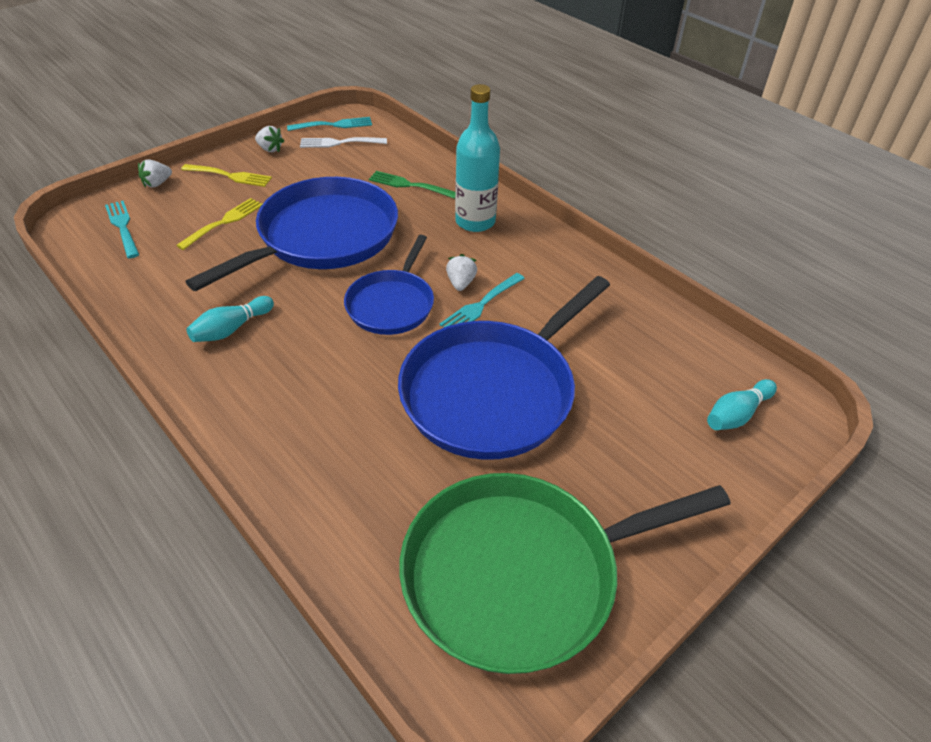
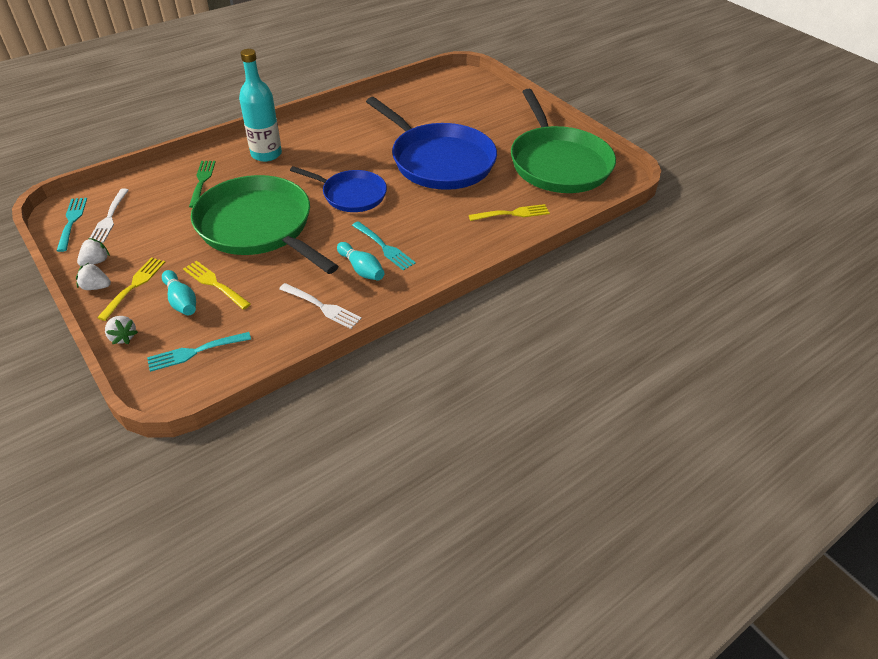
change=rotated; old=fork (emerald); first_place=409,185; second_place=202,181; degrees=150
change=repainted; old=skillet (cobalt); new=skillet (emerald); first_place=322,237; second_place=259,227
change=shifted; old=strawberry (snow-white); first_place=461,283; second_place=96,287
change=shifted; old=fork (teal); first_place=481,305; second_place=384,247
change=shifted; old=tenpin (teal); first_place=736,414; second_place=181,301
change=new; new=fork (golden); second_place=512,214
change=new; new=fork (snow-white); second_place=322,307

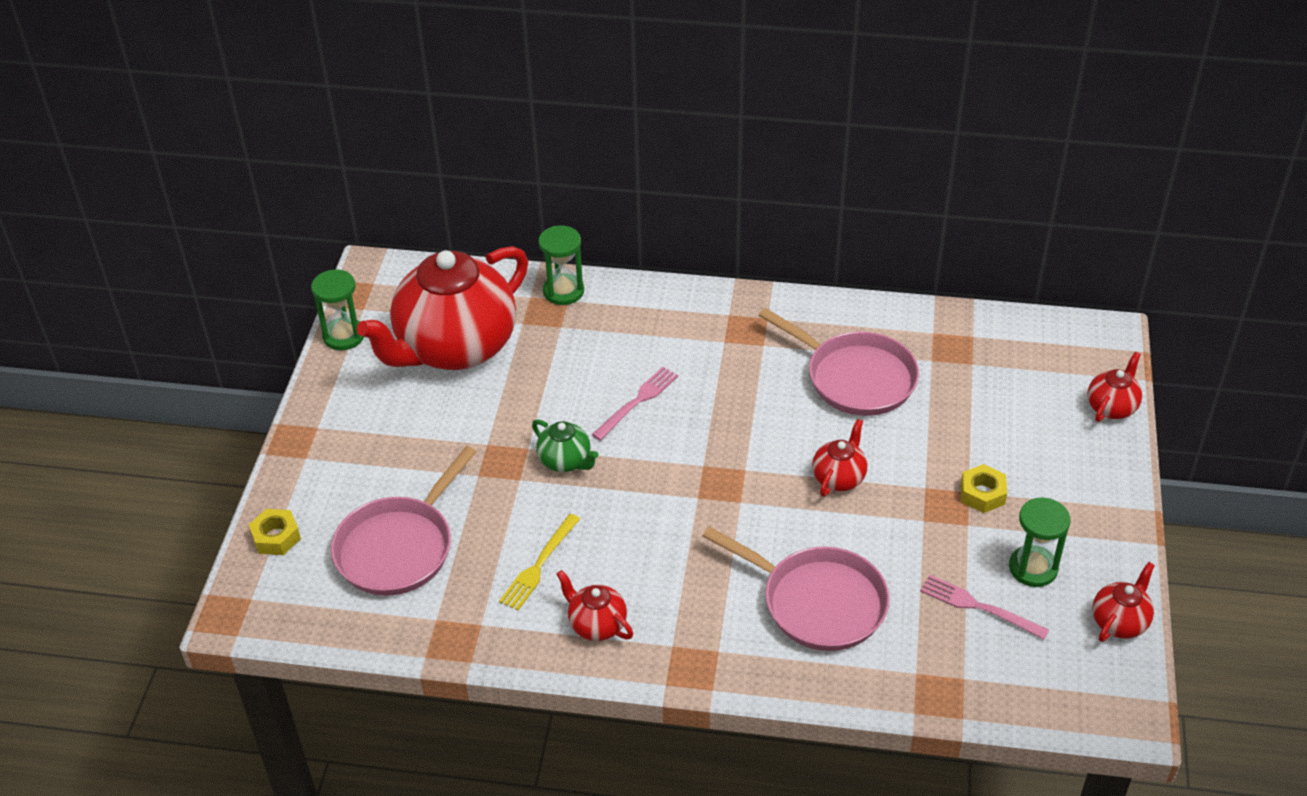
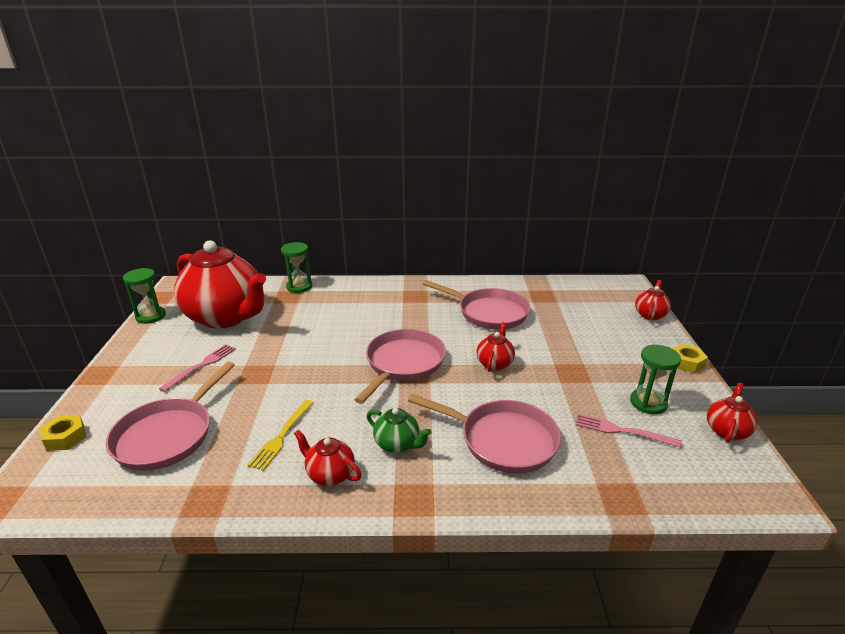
change=rotated; old=teapot (red); first_place=455,348; second_place=227,317; degrees=-90
change=shifted; old=fork (rosy); first_place=637,401; second_place=201,366
change=shifted; old=teapot (emerald); first_place=565,461; second_place=398,444
change=shifted; old=hexagon nut (golden); first_place=982,494; second_place=686,362
change=new; new=skillet (rosy); second_place=403,364

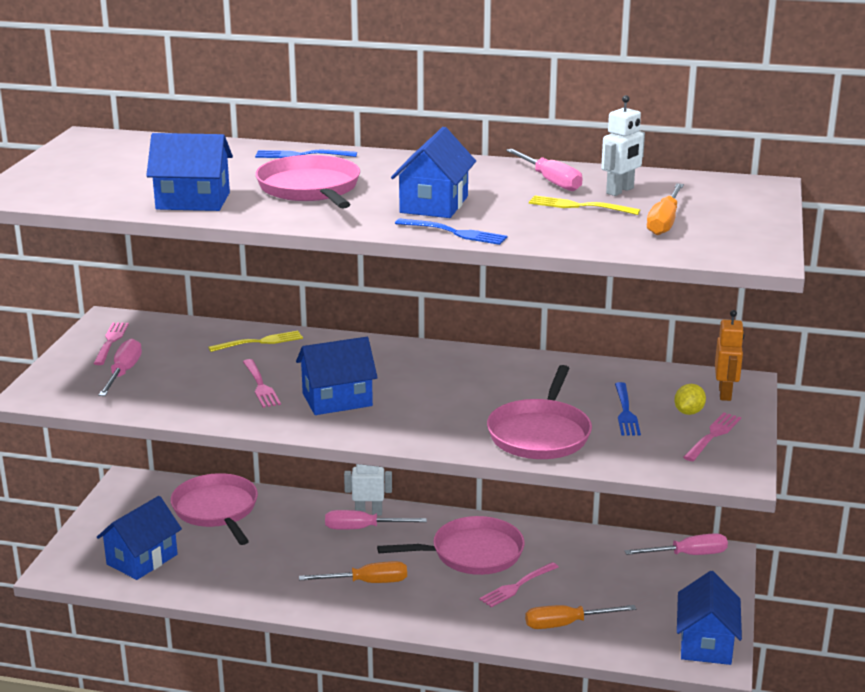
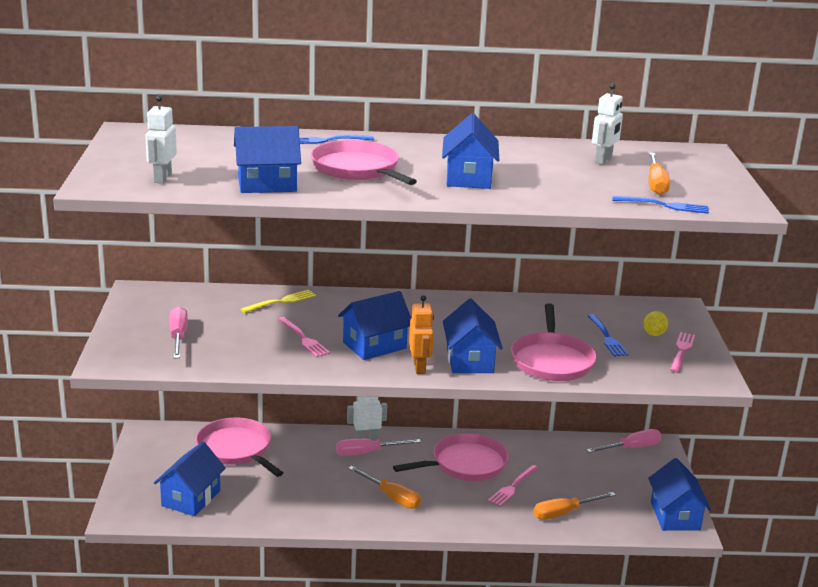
change=gone; old=screwdriver (rosy); first_place=550,181
change=gone; old=fork (golden); first_place=580,206
change=shifted; old=fork (cobalt); first_place=454,233; second_place=663,205
change=shifted; old=robot figure (orange); first_place=725,393; second_place=419,367
change=gone; old=fork (rosy); first_place=111,342
change=rotated; old=screwdriver (orange); first_place=367,582; second_place=391,497; degrees=60
change=new; new=robot figure (snow-white); second_place=162,178
change=new; new=house (cobalt); second_place=469,360

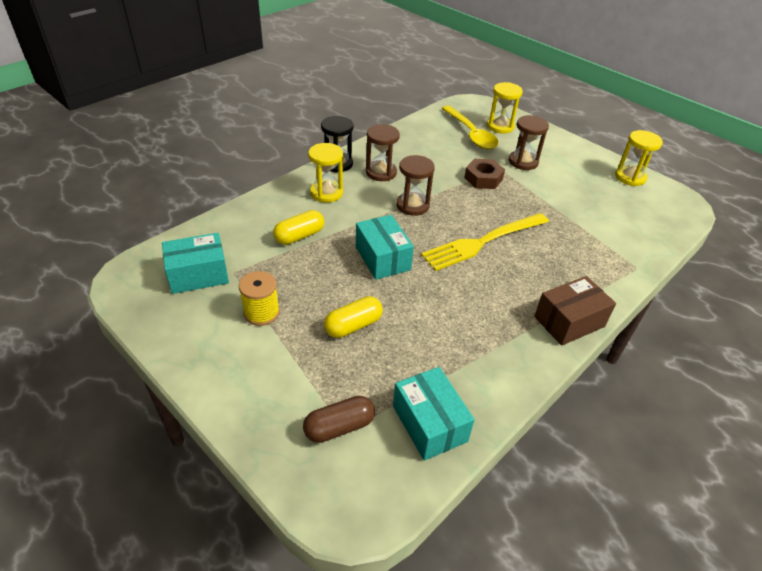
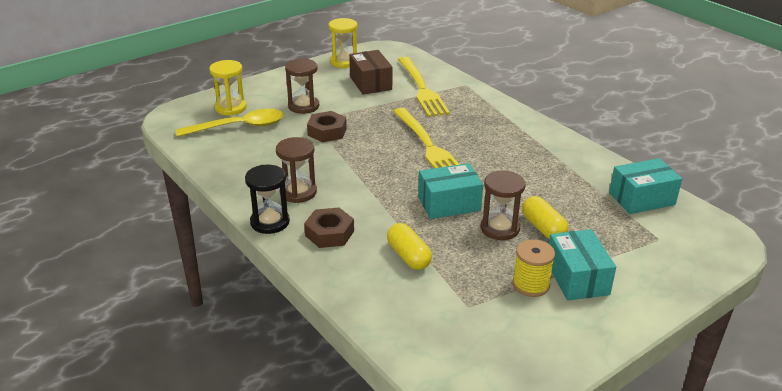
change=swapped; old=sand timer (golden); new=hexagon nut (dark brown); first_place=326,193; second_place=329,233
change=shifted; old=sand timer (dark brown); first_place=412,205; second_place=500,228
change=shifted; old=box (teal); first_place=198,275; second_place=577,278
change=shifted; old=box (dark brown); first_place=569,321; second_place=370,83
change=gone; old=pill shape (dark brown); first_place=339,427
change=new; new=fork (golden); second_place=422,89

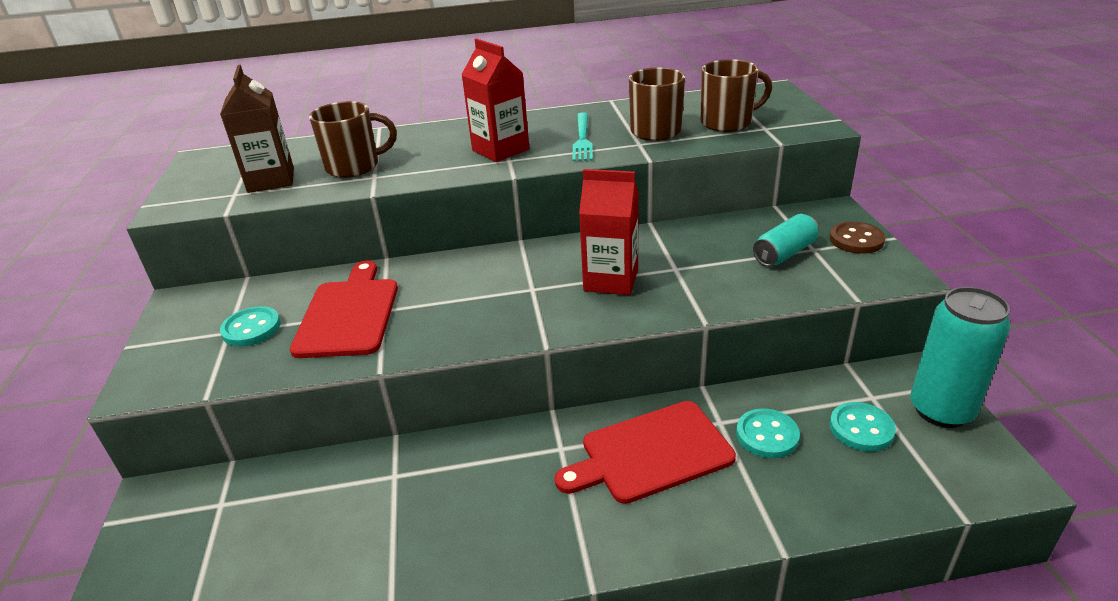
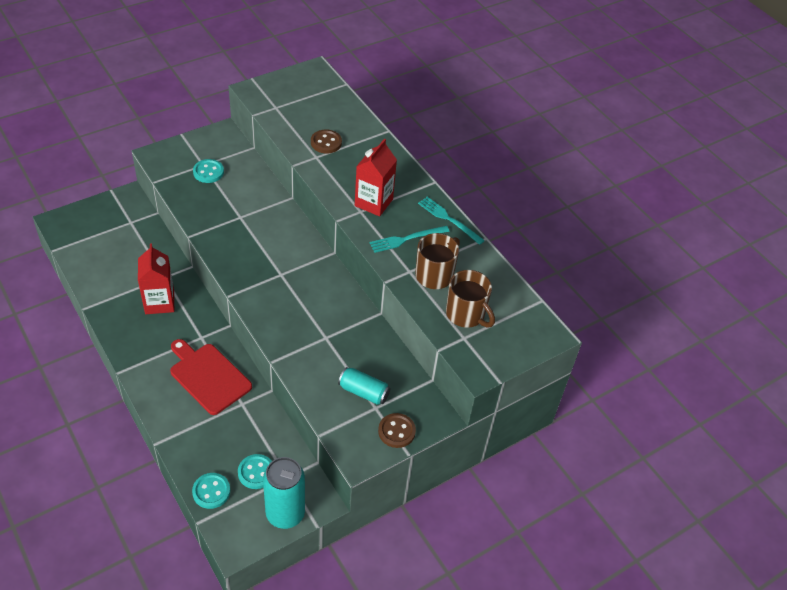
change=gone; old=juice carton (dark brown); first_place=271,180
change=swapped; old=mug (dark brown); new=sewing button (dark brown); first_place=354,167; second_place=326,143
change=shifted; old=juice carton (red); first_place=611,280; second_place=159,302
change=gone; old=bread board (red); first_place=348,314
change=shifted; old=sewing button (teal); first_place=767,435; second_place=211,491
change=new; new=fork (teal); second_place=449,219

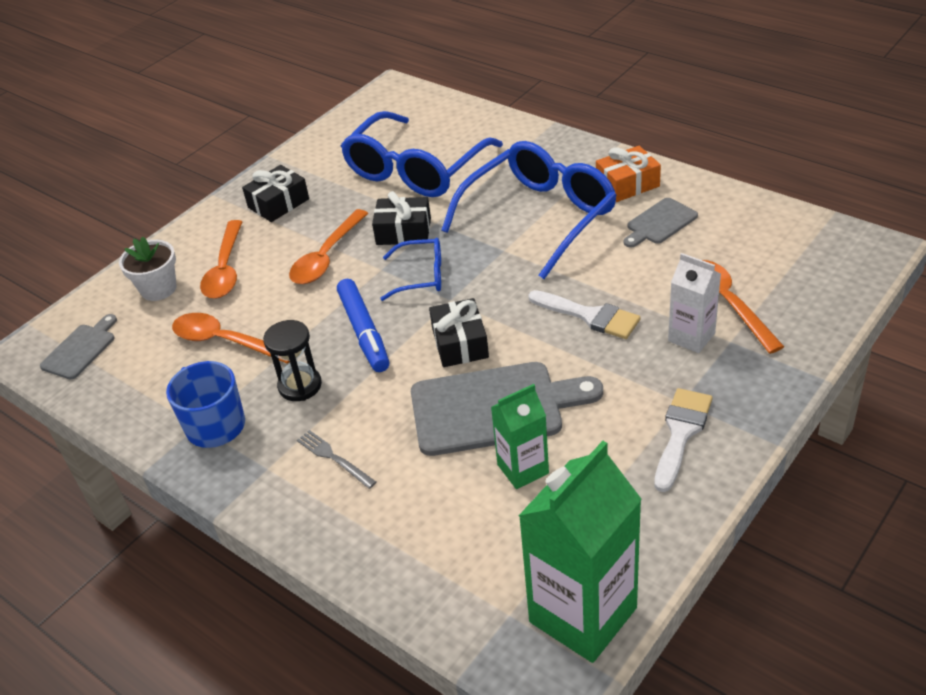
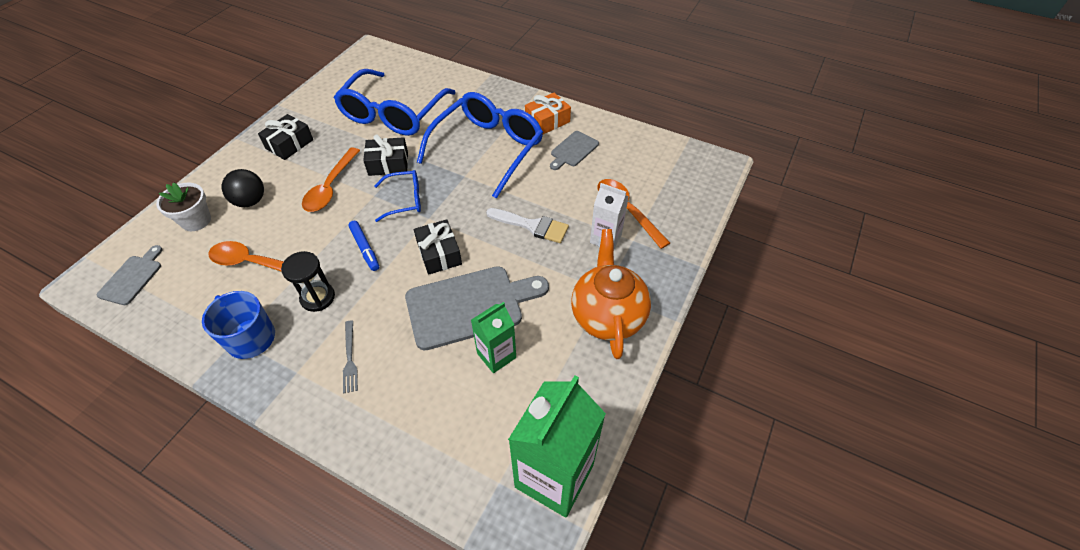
change=swapped; old=teaspoon (orange); new=sphere (ebony); first_place=225,269; second_place=250,201
change=scaled; old=marker pen (cobalt); first_place=364,332; second_place=365,248; factor=0.67
change=swapped; old=brush (snow-white); new=teapot (orange); first_place=681,433; second_place=607,316
change=rotated; old=fork (grey); first_place=334,458; second_place=350,358; degrees=-135

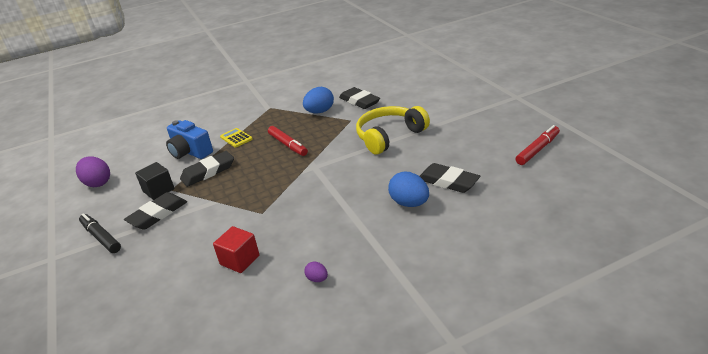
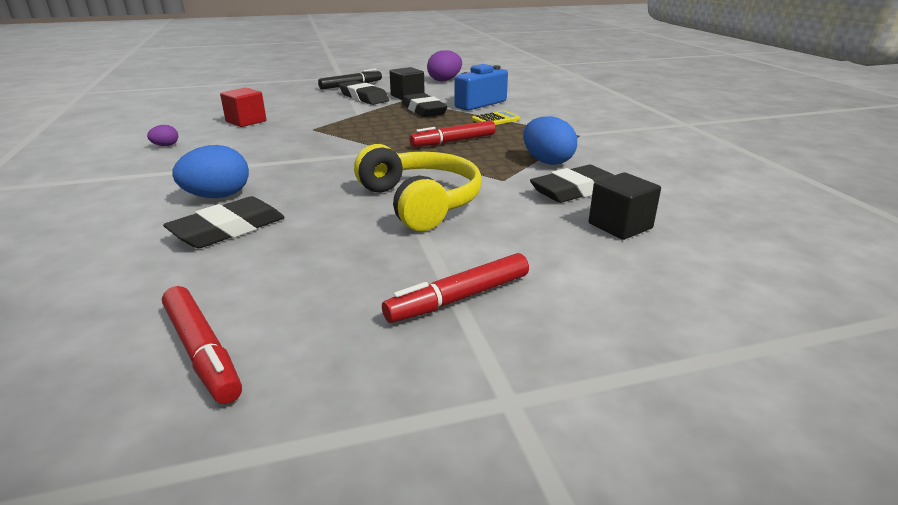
change=new; new=block (ebony); second_place=620,226
change=new; new=marker pen (red); second_place=459,298

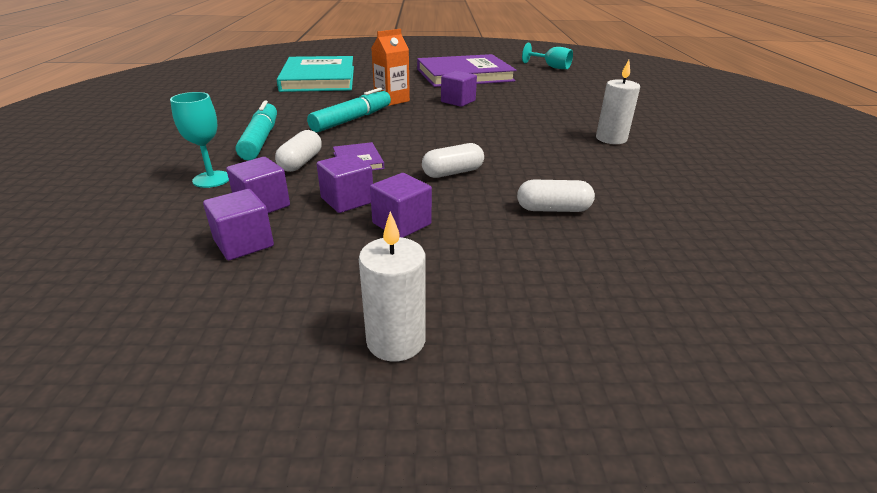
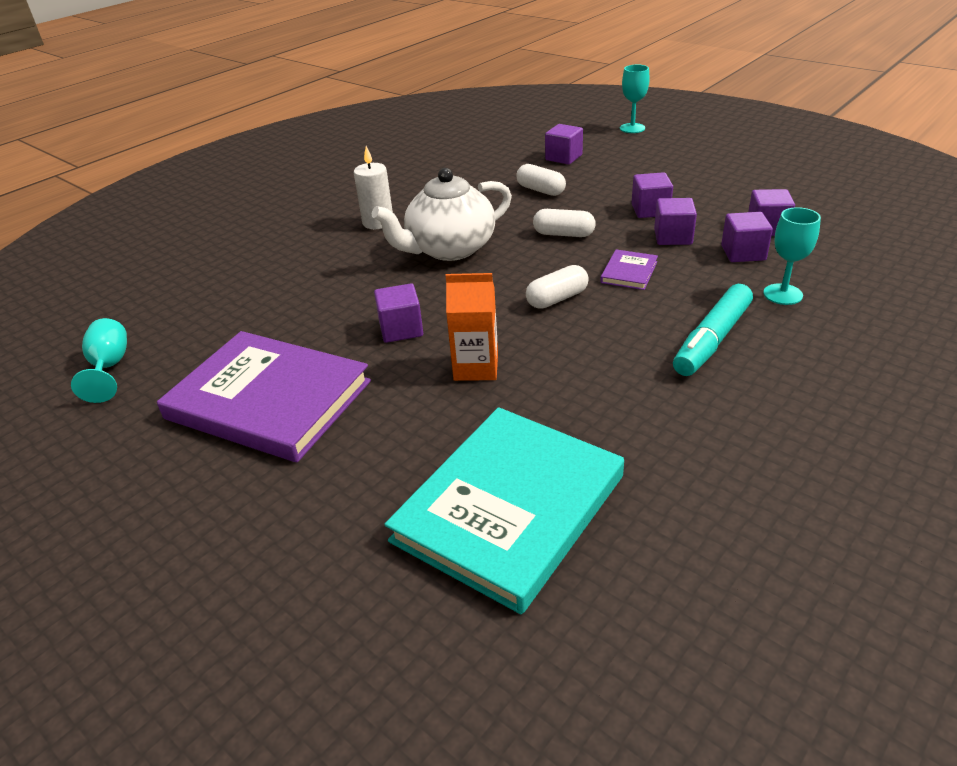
change=gone; old=marker pen (teal); first_place=352,120
change=shifted; old=pill shape (snow-white); first_place=301,162; second_place=557,299
change=gone; old=candle (snow-white); first_place=396,340
change=new; new=wine glass (teal); second_place=632,128
change=new; new=block (royal purple); second_place=563,157
change=new; new=teapot (snow-white); second_place=449,249

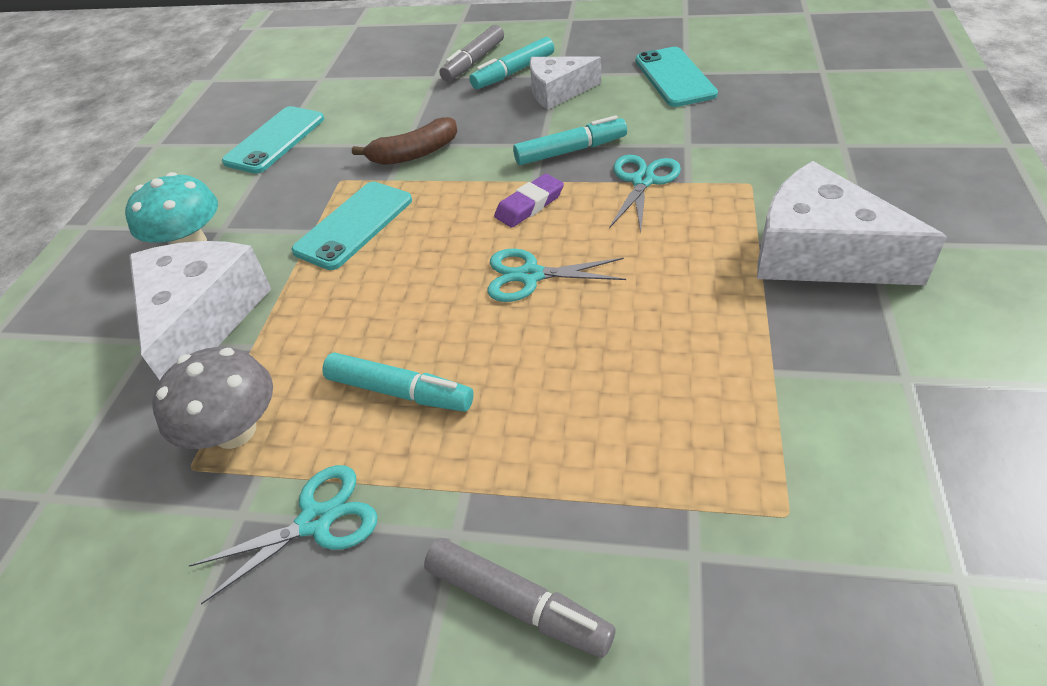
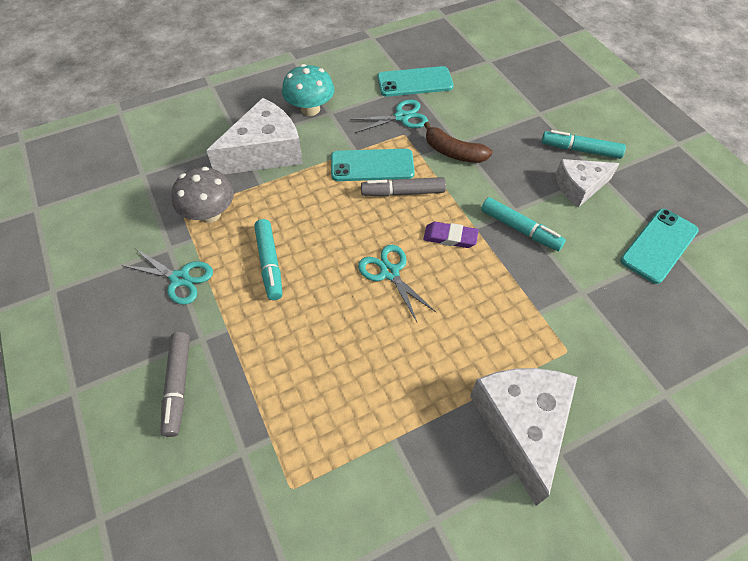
change=shifted; old=marker pen (grey); first_place=473,62; second_place=403,192
change=rotated; old=piece of cheese (snow-white); first_place=558,92; second_place=579,187; degrees=-60
change=shifted; old=shears (teal); first_place=643,181; second_place=401,117

